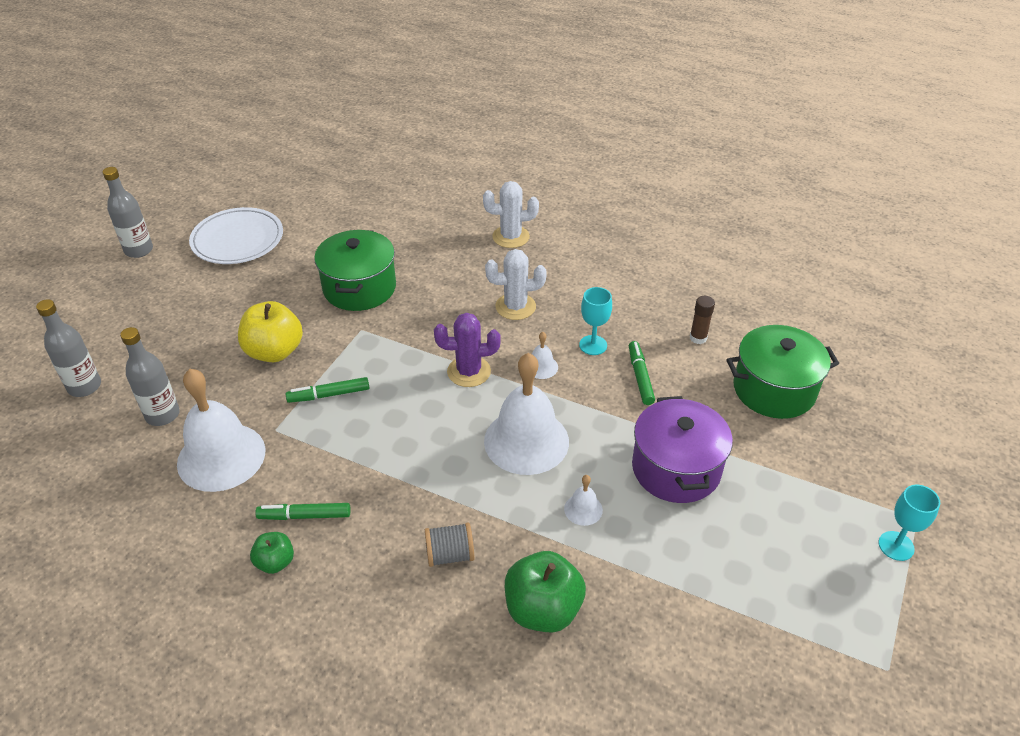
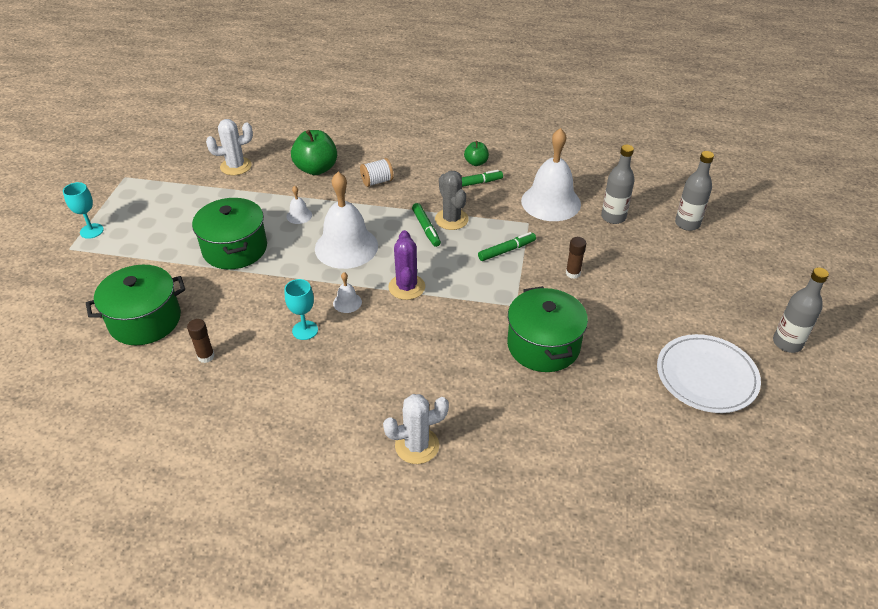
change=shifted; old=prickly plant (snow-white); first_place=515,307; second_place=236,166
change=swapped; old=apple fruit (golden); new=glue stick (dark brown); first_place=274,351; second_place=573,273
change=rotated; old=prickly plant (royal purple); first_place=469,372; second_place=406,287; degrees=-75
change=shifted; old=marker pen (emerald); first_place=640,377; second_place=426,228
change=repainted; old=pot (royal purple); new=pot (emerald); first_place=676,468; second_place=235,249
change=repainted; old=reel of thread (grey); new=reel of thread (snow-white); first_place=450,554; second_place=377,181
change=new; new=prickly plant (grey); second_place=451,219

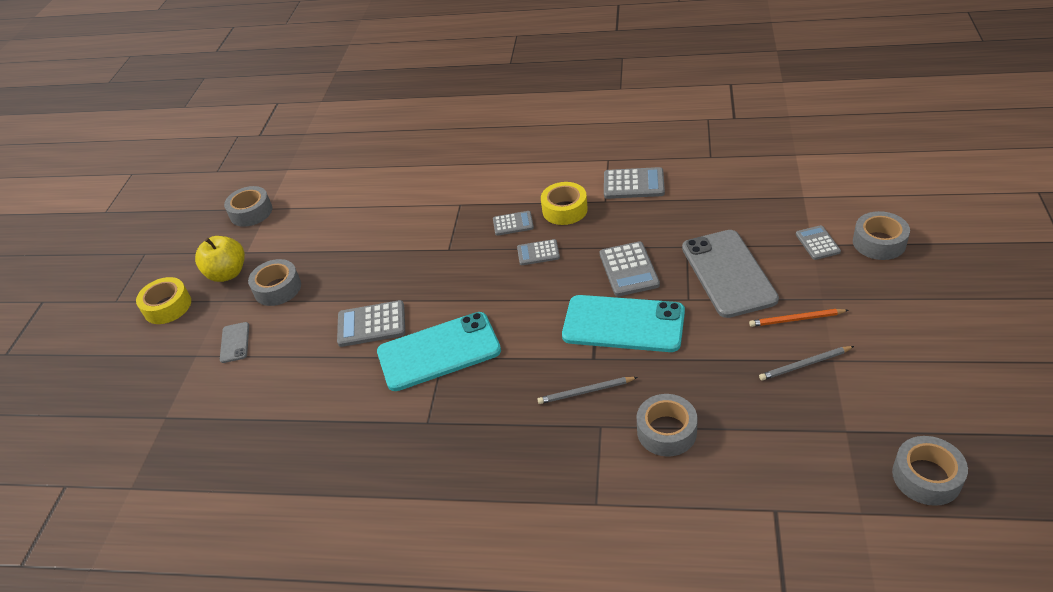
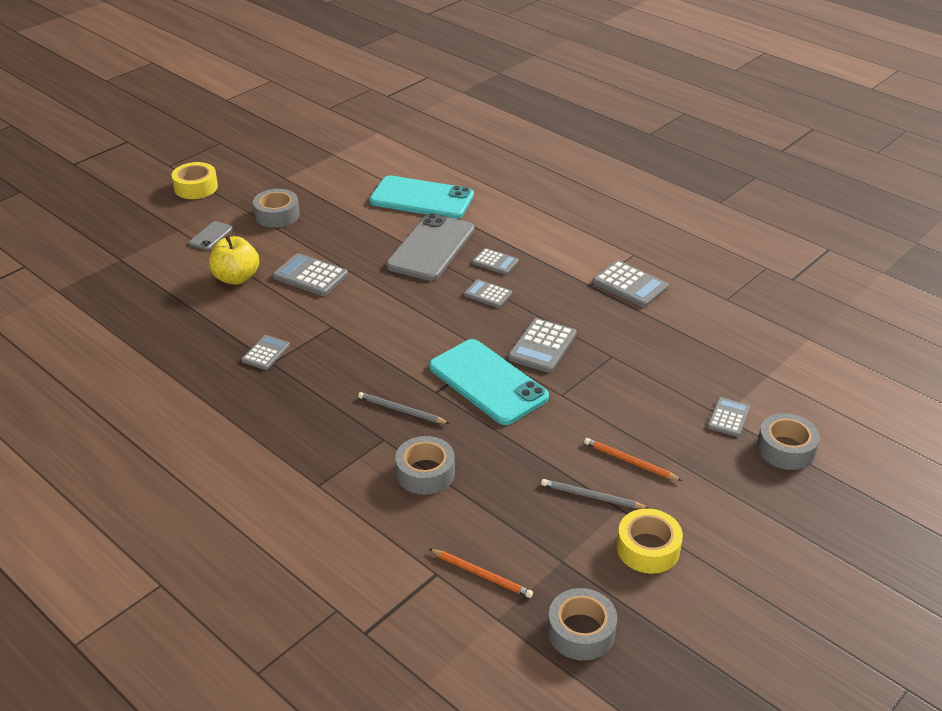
change=shifted; old=roll of tape (golden); first_place=564,210; second_place=648,548
change=gone; old=roll of tape (grey); first_place=251,212
change=shifted; old=phone (grey); first_place=728,273; second_place=431,248
change=shifted; old=apple fruit (golden); first_place=227,273; second_place=236,278
change=shifted; old=phone (teal); first_place=439,351; second_place=422,198
change=new; new=calculator (grey); second_place=266,353
change=new; new=pencil (orange); second_place=482,575

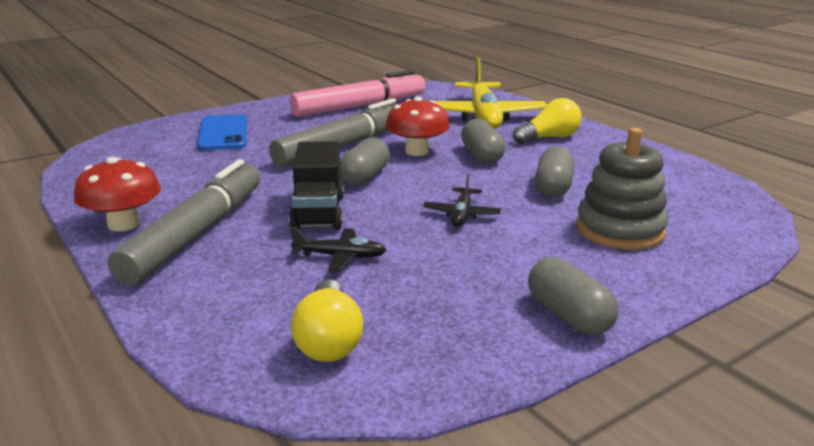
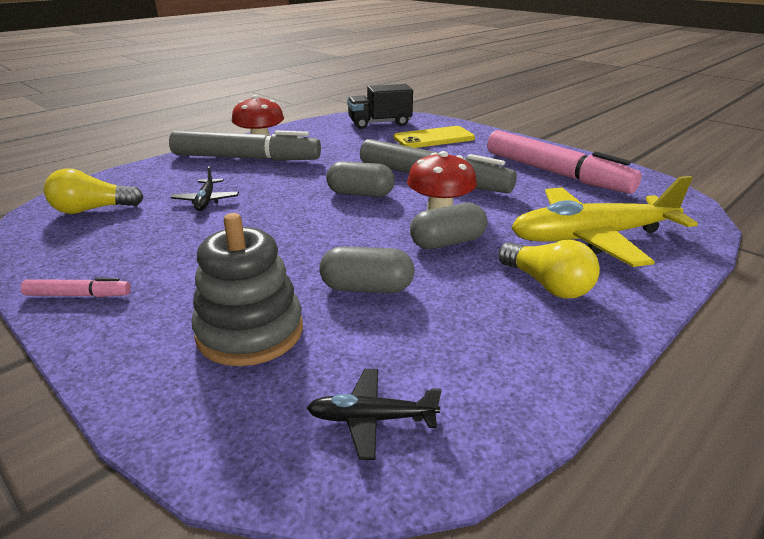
change=repainted; old=phone (cobalt); new=phone (golden); first_place=223,133; second_place=433,138
change=shifted; old=lorry (ebony); first_place=318,212; second_place=379,123
change=shifted; old=plane (ebony); first_place=461,214; second_place=372,419
change=swapped; old=pill shape (grey); new=marker pen (rosy); first_place=568,316; second_place=78,295

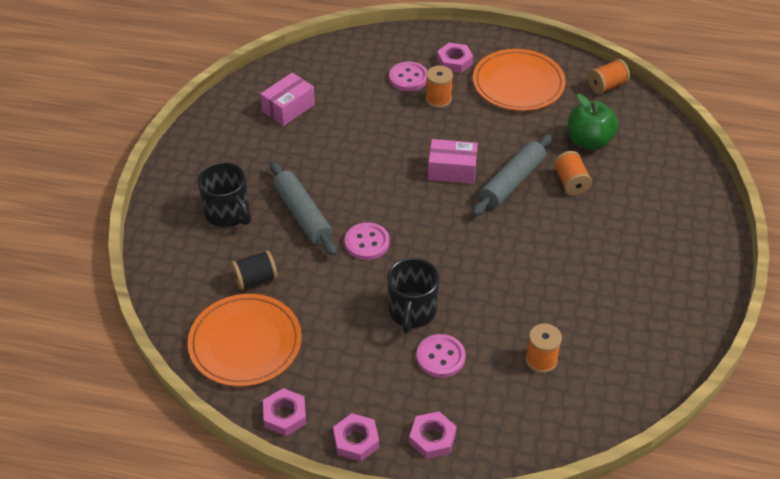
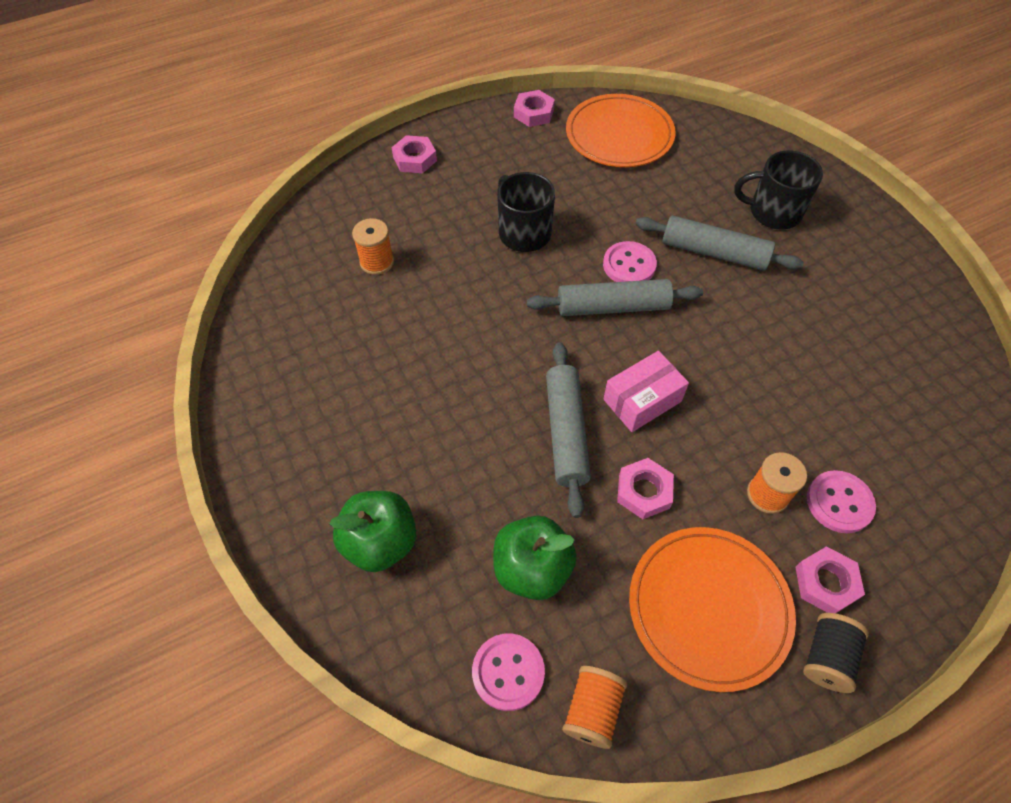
change=gone; old=box (rosy); first_place=288,108
change=gone; old=reel of thread (orange); first_place=571,182
change=shifted; old=reel of thread (ebony); first_place=255,279; second_place=827,657
change=shifted; old=sewing button (rosy); first_place=440,357; second_place=508,672
change=shifted; old=hexagon nut (rosy); first_place=356,440; second_place=644,491
change=new; new=dough roller (grey); second_place=613,307
change=new; new=apple fruit (emerald); second_place=380,542

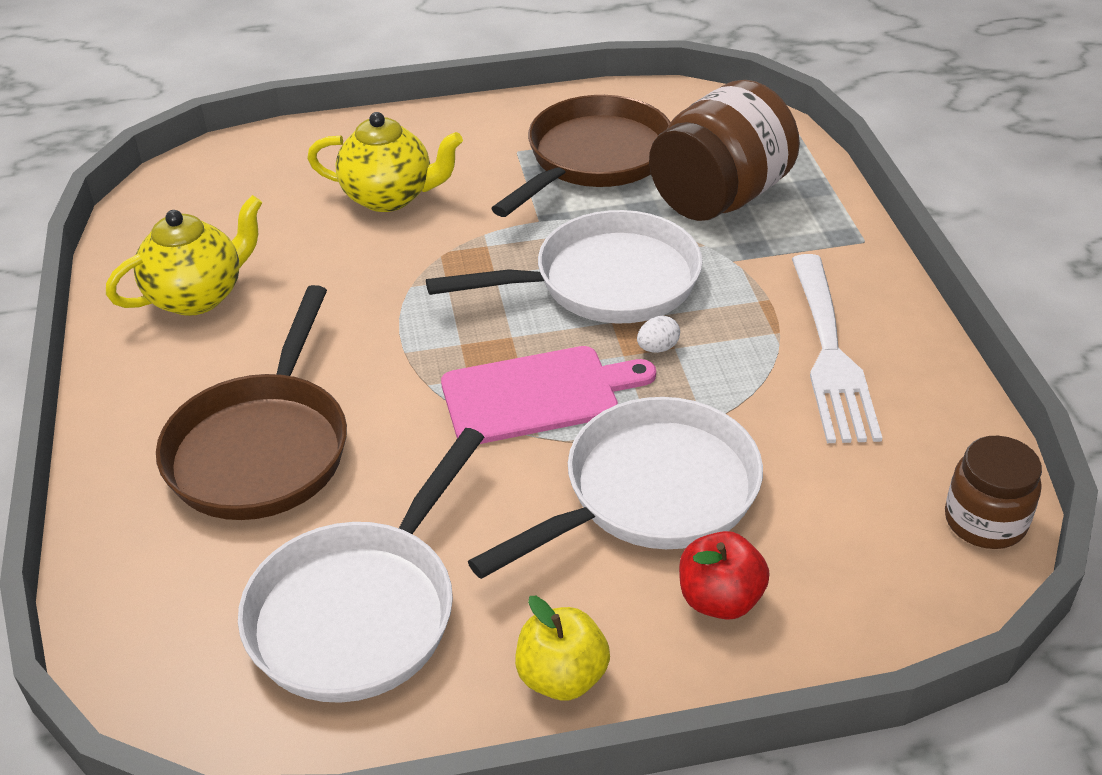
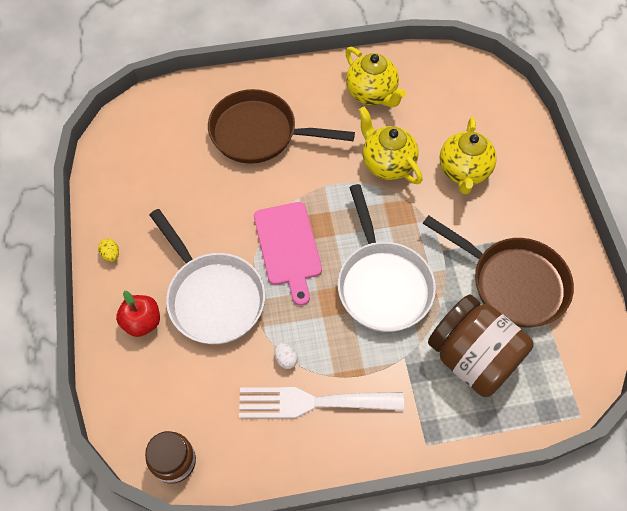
change=shifted; old=toy egg (snow-white); first_place=657,348; second_place=286,359
change=gone; old=skillet (snow-white); first_place=360,611
change=swapped; old=apple fruit (golden); new=toy egg (golden); first_place=562,677; second_place=111,254
change=new; new=teapot (golden); second_place=387,164

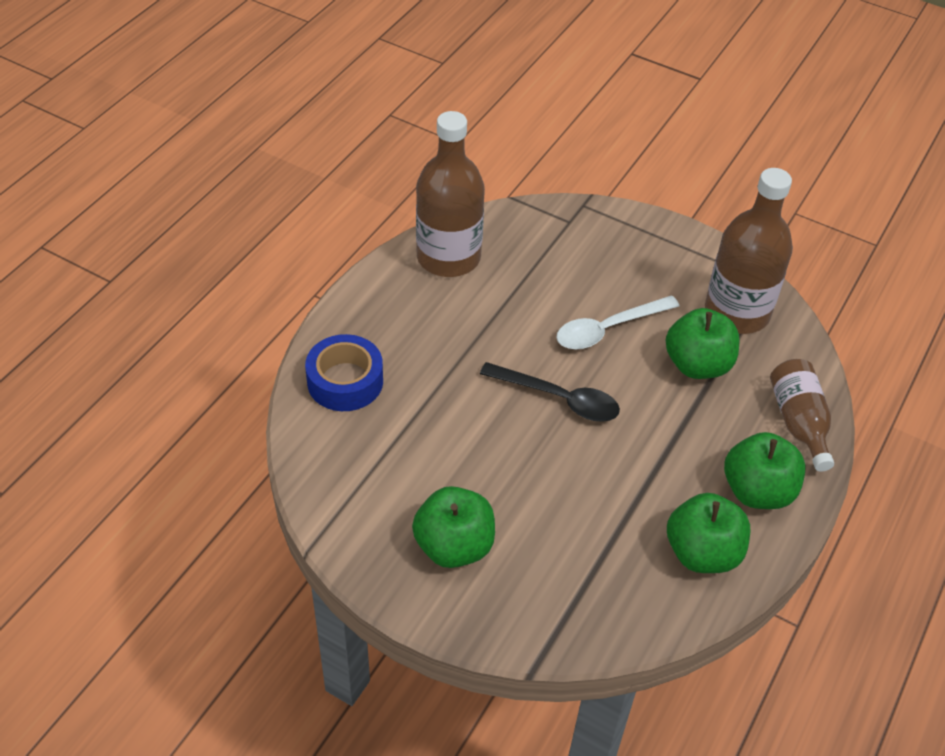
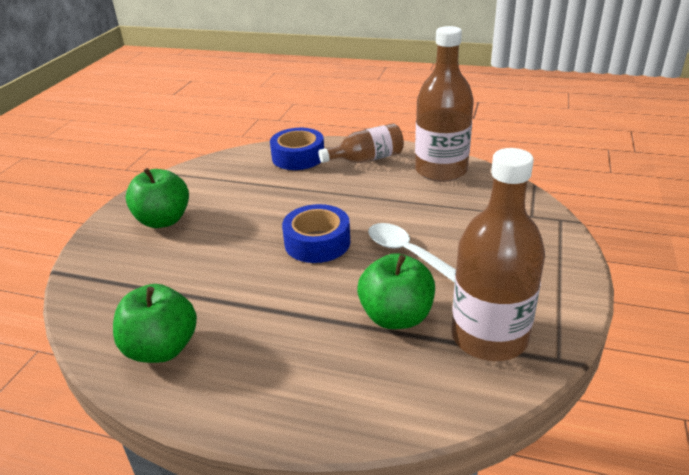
change=shifted; old=drink bottle (dark brown); first_place=799,422; second_place=366,159
change=swapped; old=teaspoon (ebony); new=roll of tape (cobalt); first_place=559,399; second_place=317,242
change=gone; old=apple fruit (emerald); first_place=757,491

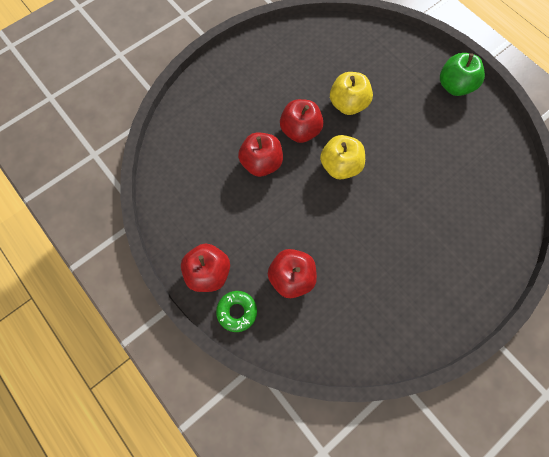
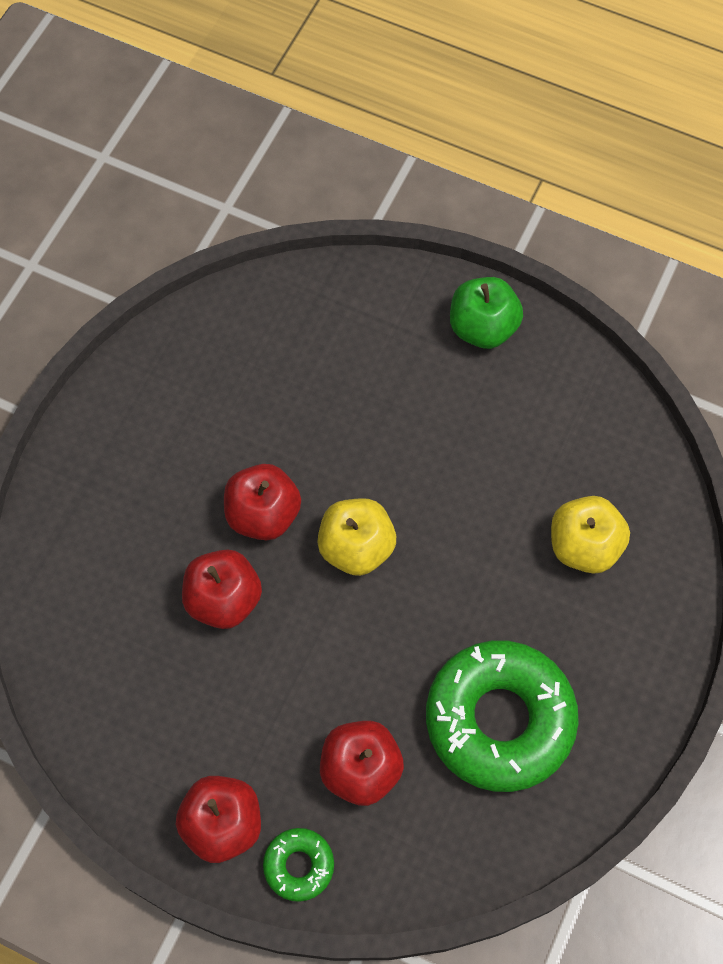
change=shifted; old=apple fruit (golden); first_place=348,104; second_place=584,546
change=new; new=doughnut (emerald); second_place=499,719

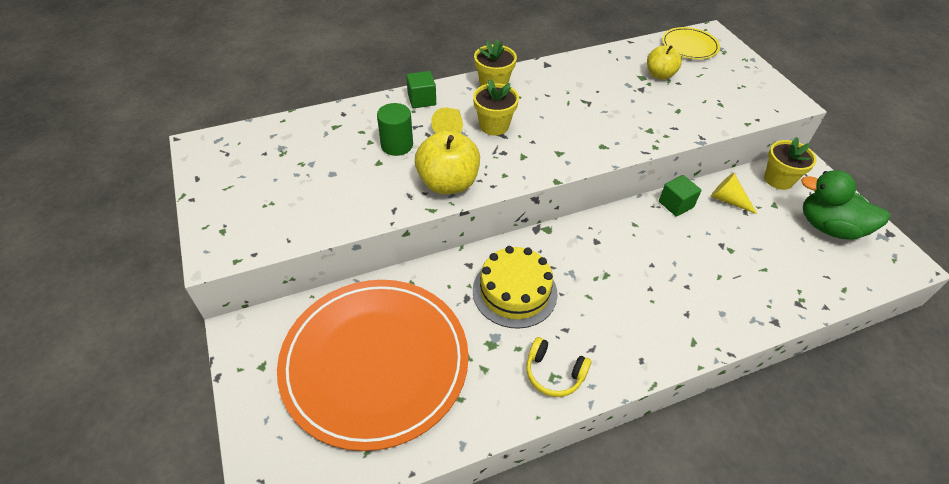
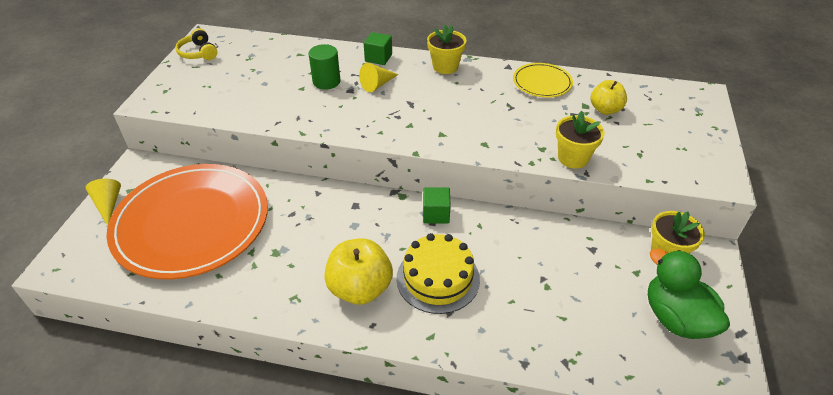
change=shifted; old=plate (golden); first_place=689,46; second_place=542,82
change=shifted; old=potted plant (golden); first_place=494,126; second_place=573,158
change=shifted; old=apple fruit (golden); first_place=448,183; second_place=360,288
change=shifted; old=solid cone (golden); first_place=728,200; second_place=108,205
change=shifted; old=block (emerald); first_place=676,204; second_place=436,214
change=shifted; old=gateau (golden); first_place=514,292; second_place=438,278
change=shifted; old=headset (golden); first_place=554,373; second_place=198,53

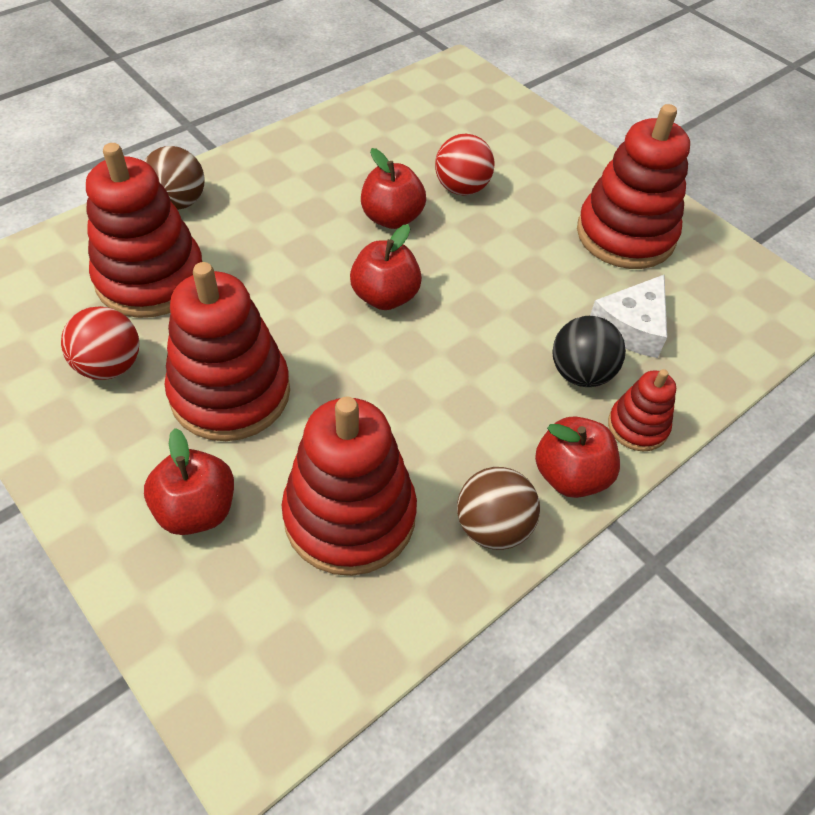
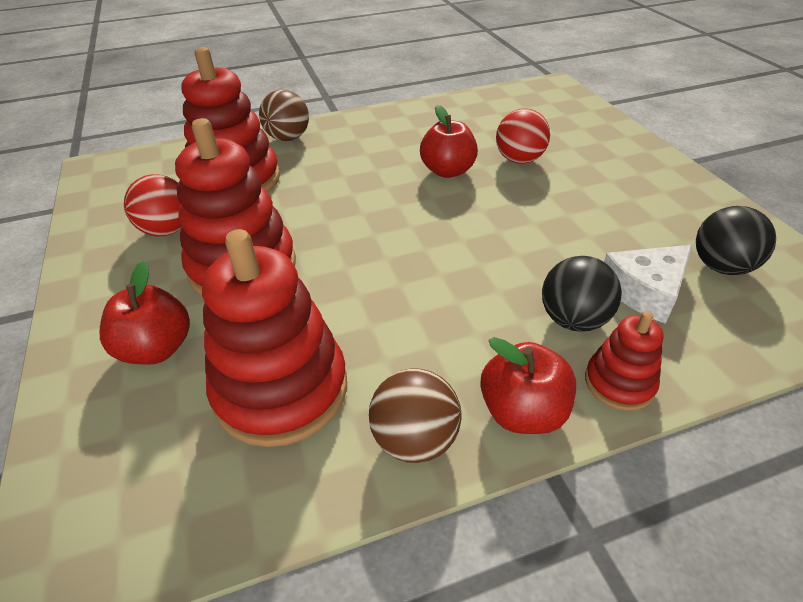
change=gone; old=stacking toy (red); first_place=625,235
change=gone; old=apple fruit (red); first_place=385,296
change=new; new=sphere (ebony); second_place=721,266

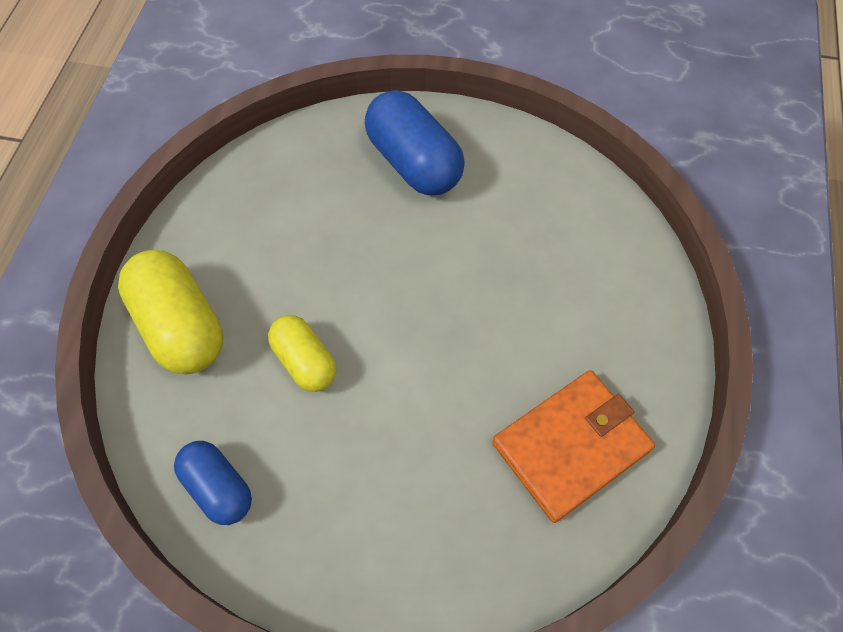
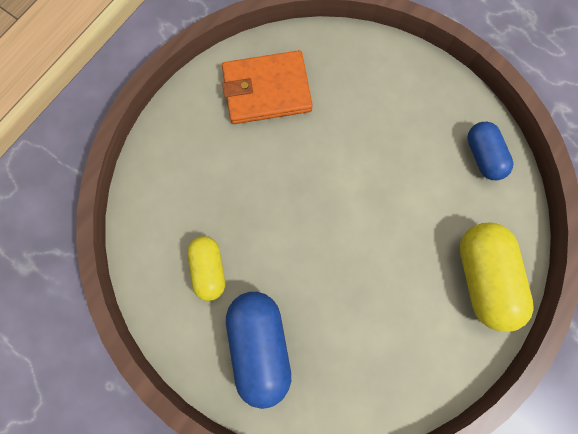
change=shifted; old=pill shape (golden); first_place=305,361; second_place=209,269

